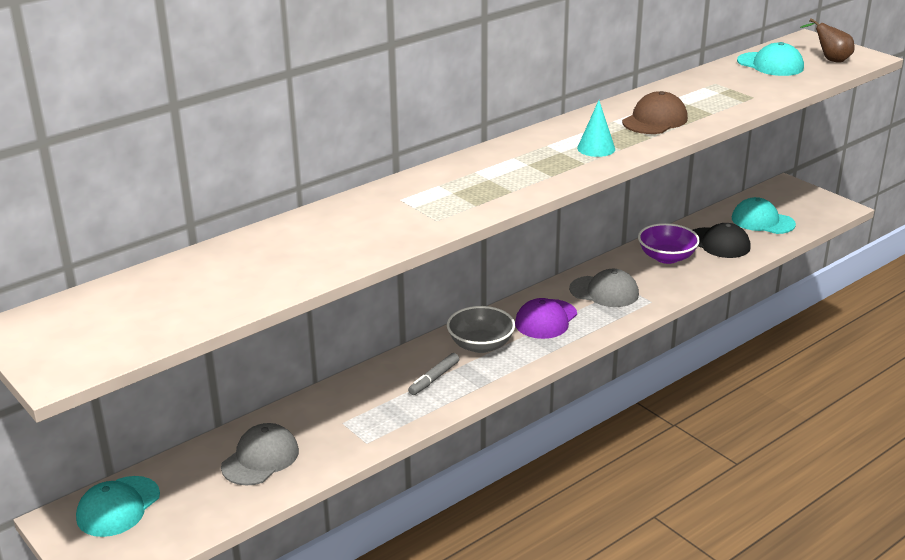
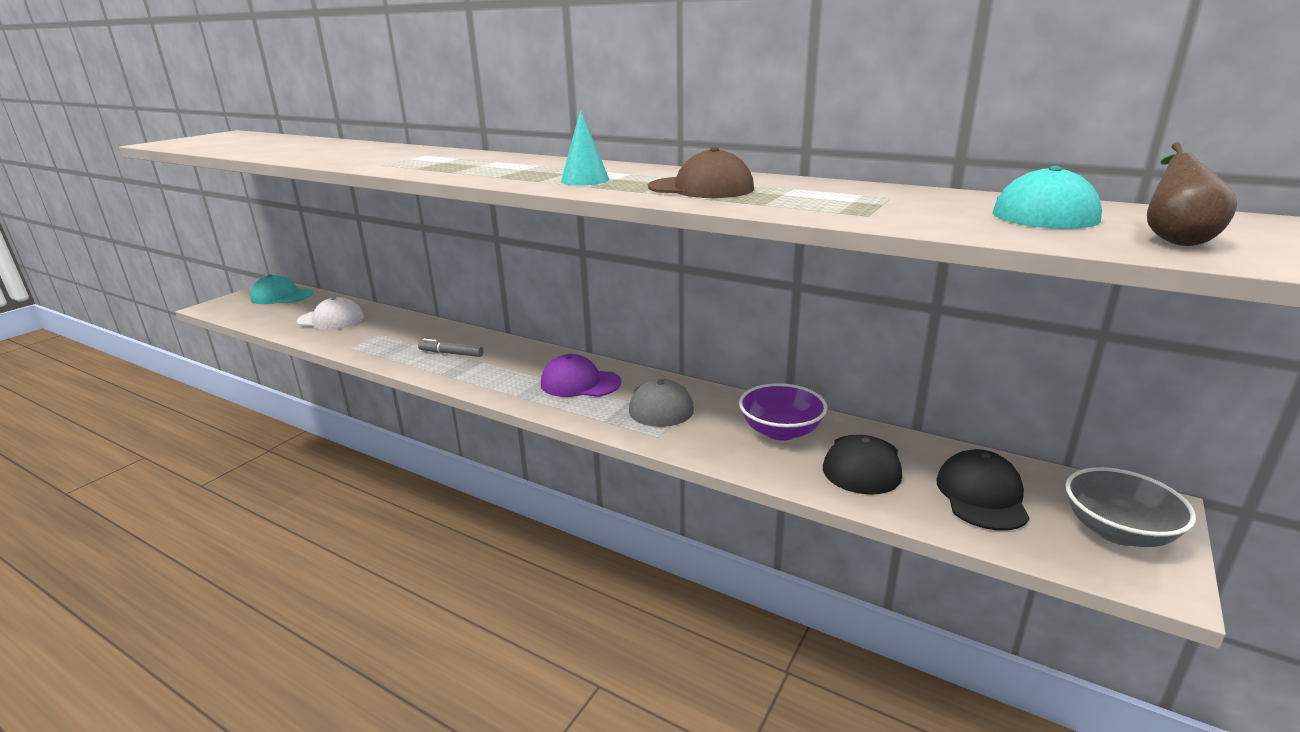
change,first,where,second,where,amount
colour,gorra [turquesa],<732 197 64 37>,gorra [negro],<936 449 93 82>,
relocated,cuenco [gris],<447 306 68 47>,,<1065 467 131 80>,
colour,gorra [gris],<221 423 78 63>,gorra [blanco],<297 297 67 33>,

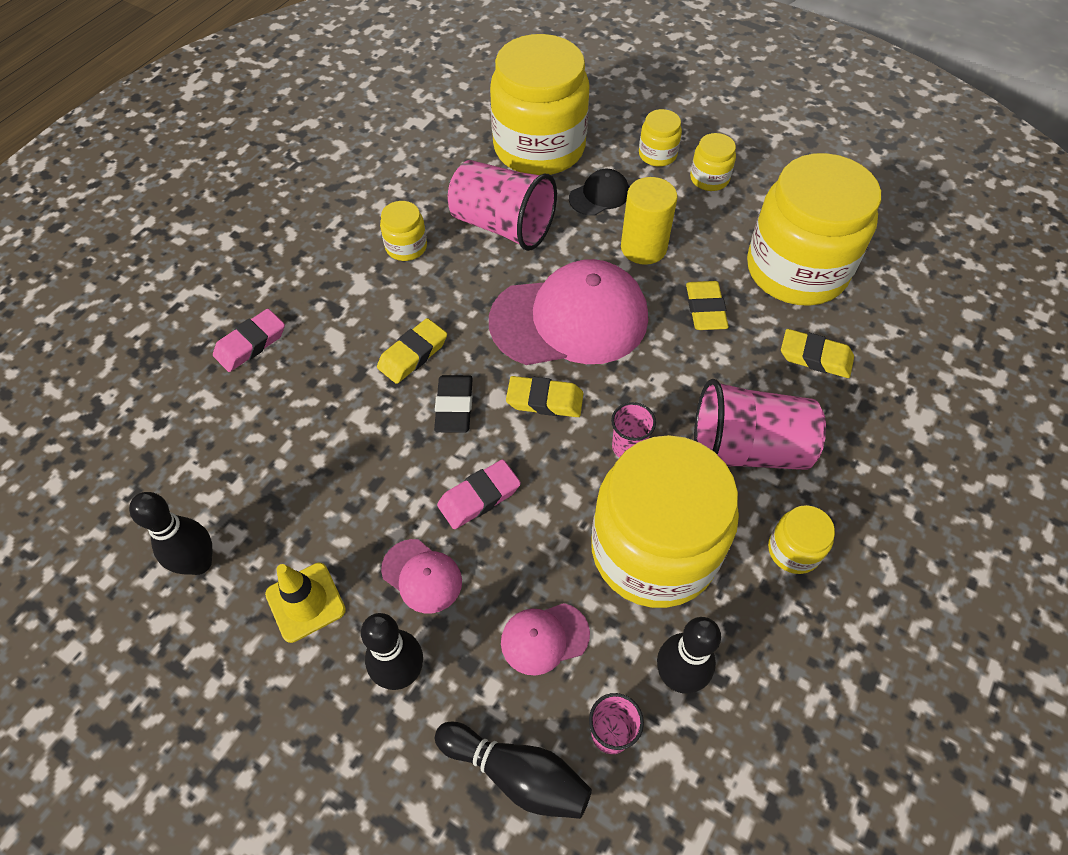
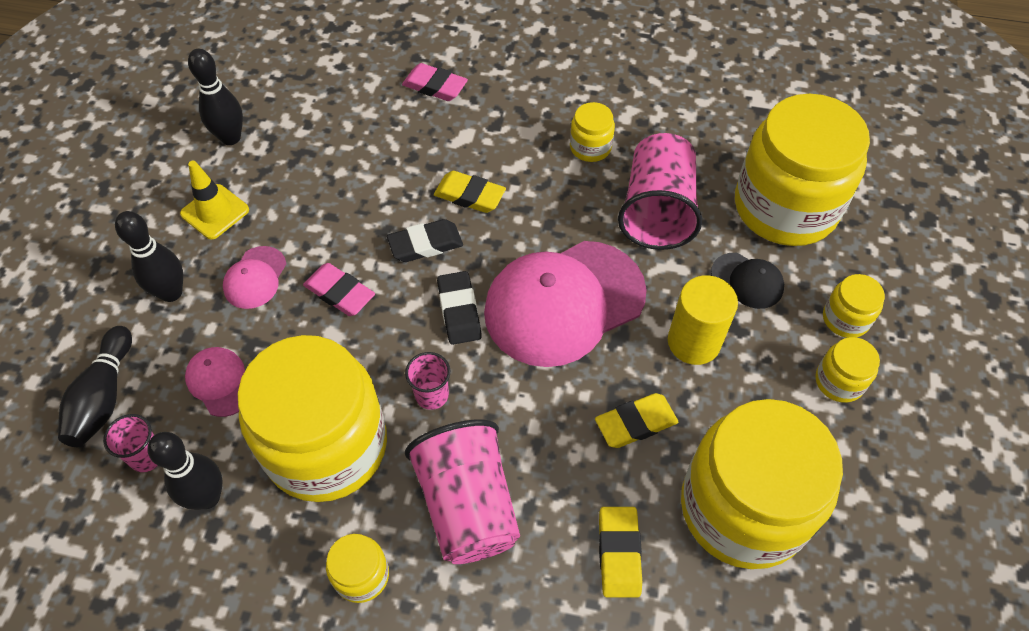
change,first,where,second,where,amount
spun,gorra [rosa],<489 259 159 106>,,<484 241 163 126>,90 degrees clockwise
colour,goma de borrar [amarillo],<506 376 78 41>,goma de borrar [negro],<437 271 45 74>,

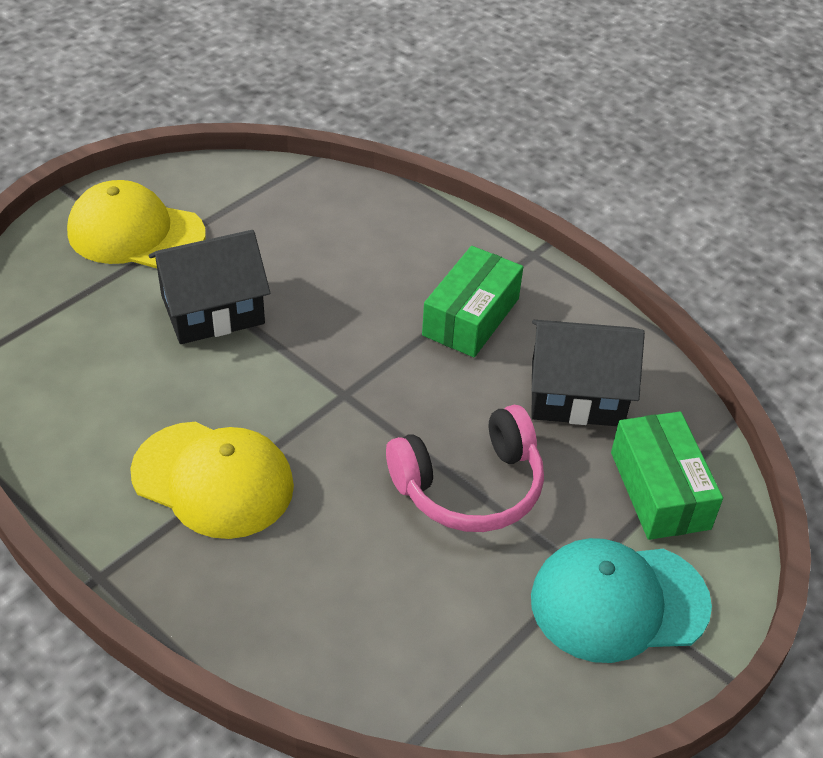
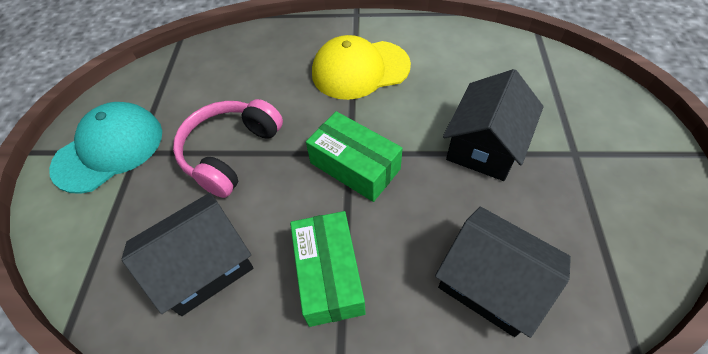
change,first,where,second,where,amount
missing,gorra [amarillo],<67 180 139 88>,,,
relocated,caja [verde],<611 412 112 128>,,<306 111 97 91>,
appeared,,,casa [negro],<435 207 136 131>,

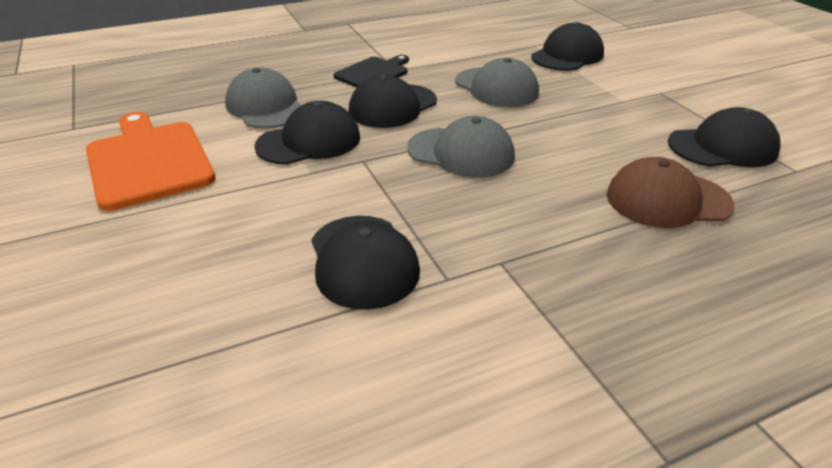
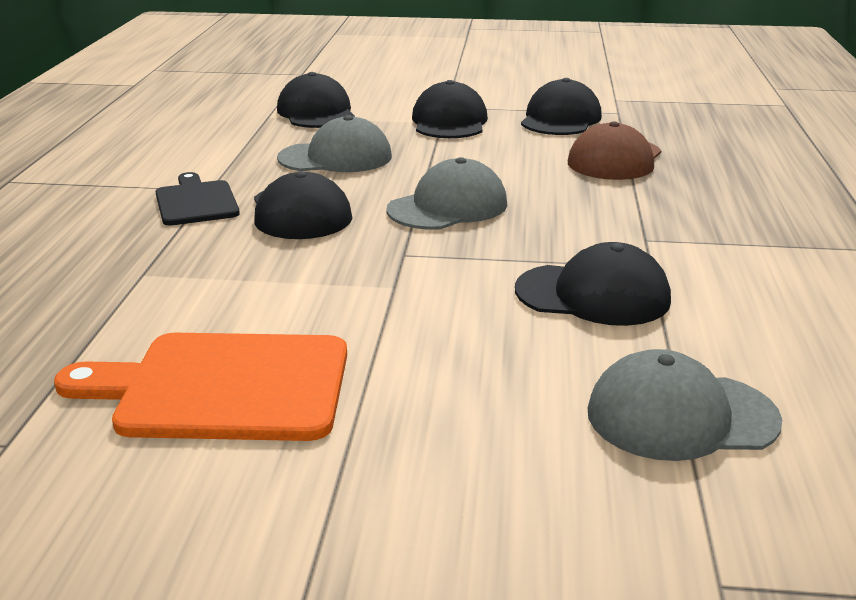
change,first,where,second,where,amount
relocated,gorra [gris],<225 68 77 61>,,<588 349 194 112>,
relocated,gorra [negro],<254 101 106 64>,,<412 80 76 58>,

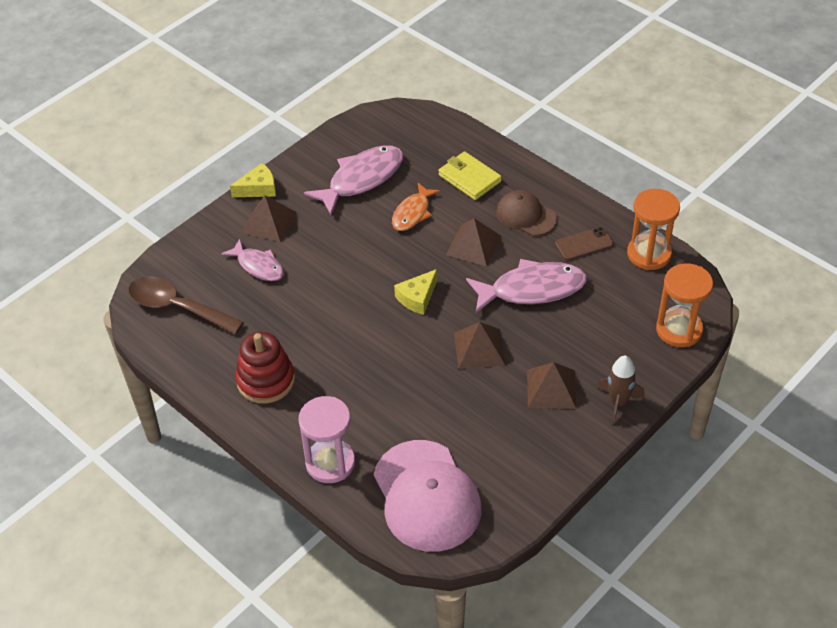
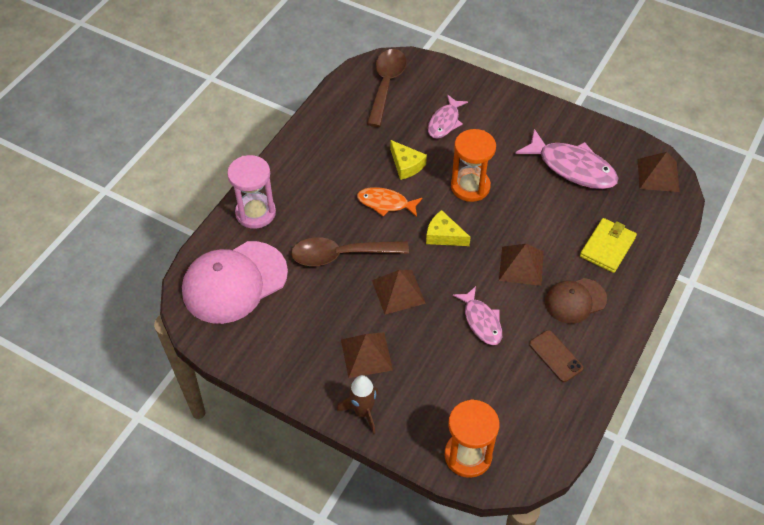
change,first,where,second,where,amount
relocated,queso [amarillo],<230 163 46 34>,,<390 140 37 40>,
relocated,pez [naranja],<392 183 48 48>,,<357 187 65 30>,
relocated,reloj de arena [naranja],<627 189 53 81>,,<451 129 45 73>,
spun,gorra [marrón],<496 190 61 46>,,<545 278 62 46>,135 degrees counterclockwise
relocated,pirámide [marrón],<241 195 56 47>,,<638 152 42 40>,
size,pez [rosa],<466 259 121 54>,,<453 286 49 59>,x0.61
missing,juguete apilable [rojo],<235 332 60 72>,,,
appeared,,,cuchara [marrón],<291 237 118 29>,

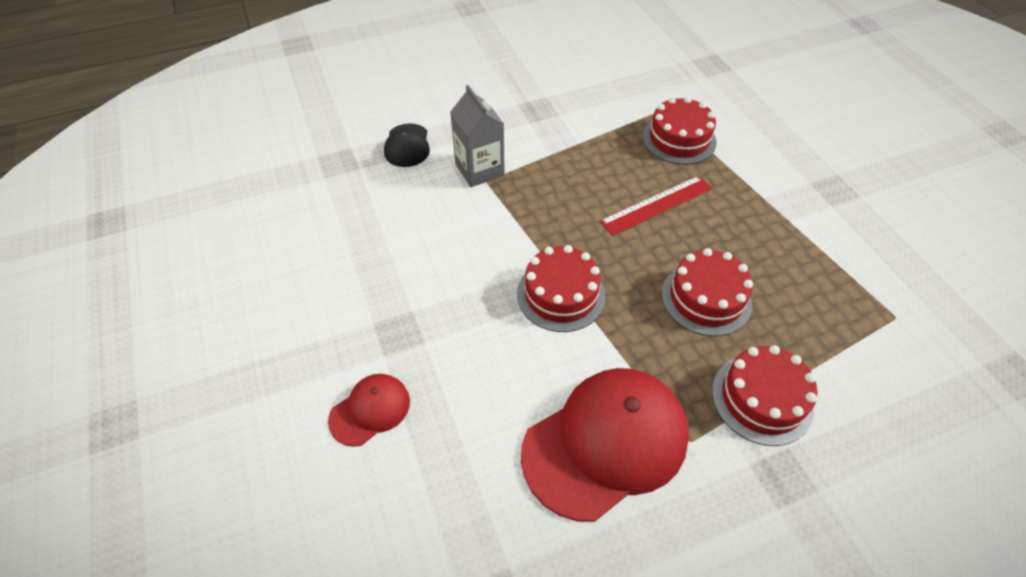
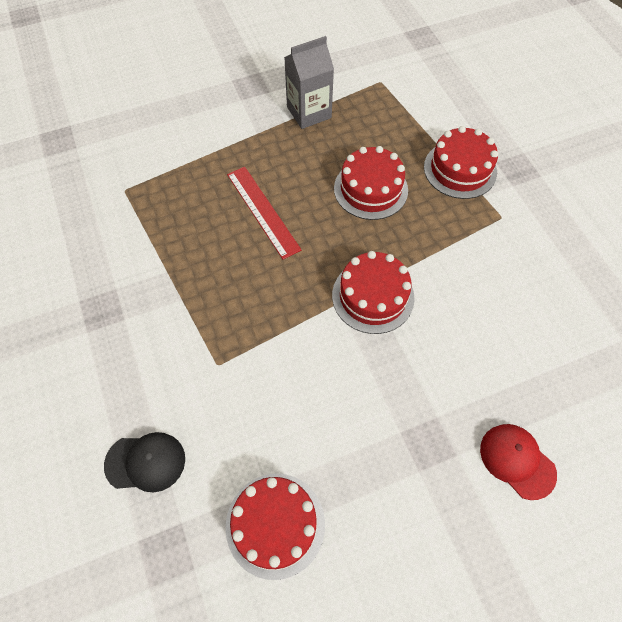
change,first,where,second,where,amount
relocated,cartón de leche [gris],<450 85 55 102>,,<284 36 50 93>,
relocated,tarta [rojo],<643 97 73 68>,,<226 474 99 106>,
missing,gorra [rojo],<521 368 168 154>,,,

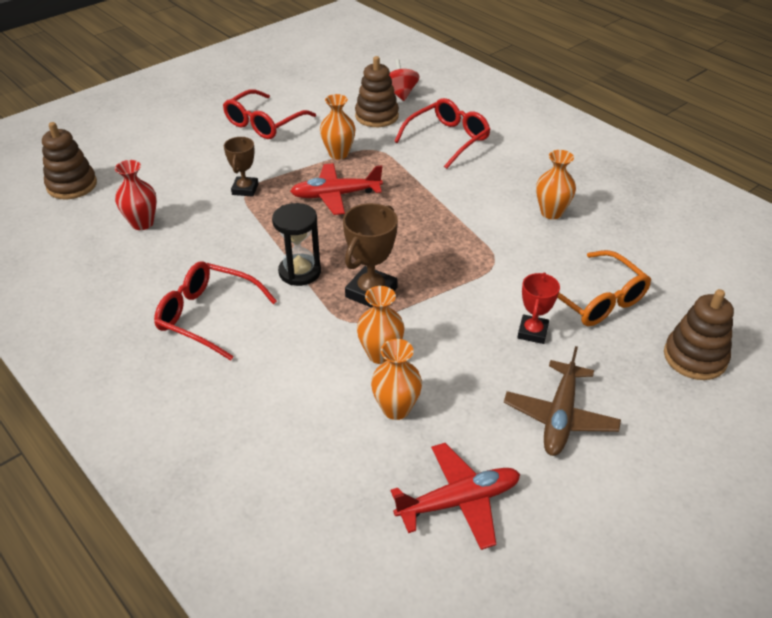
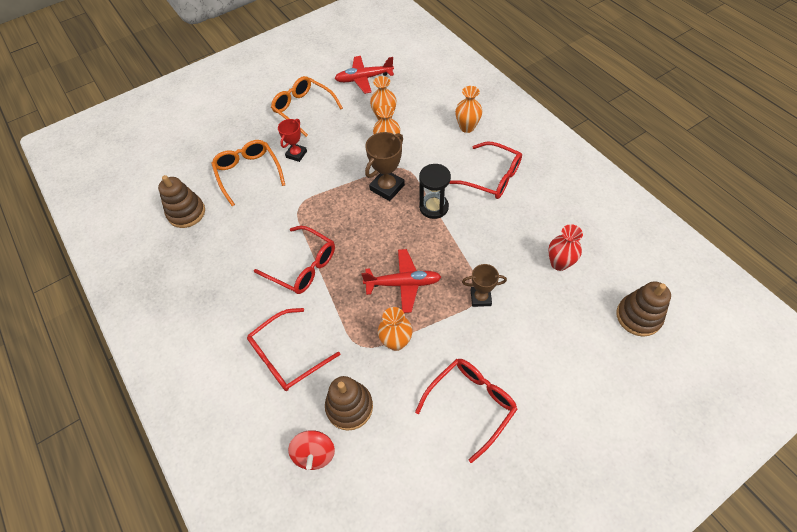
change,first,where,second,where,amount
spun,trofeo [marrón],<224 137 34 60>,,<462 264 45 43>,75 degrees clockwise
relocated,florero [naranja],<536 150 40 69>,,<455 86 28 47>,
relocated,juguete apilable [marrón],<664 289 70 91>,,<158 175 47 53>,
exchanged,avión [marrón],<504 346 117 110>,gafas [naranja],<271 76 72 61>,
appeared,,,gafas [rojo],<254 226 81 68>,

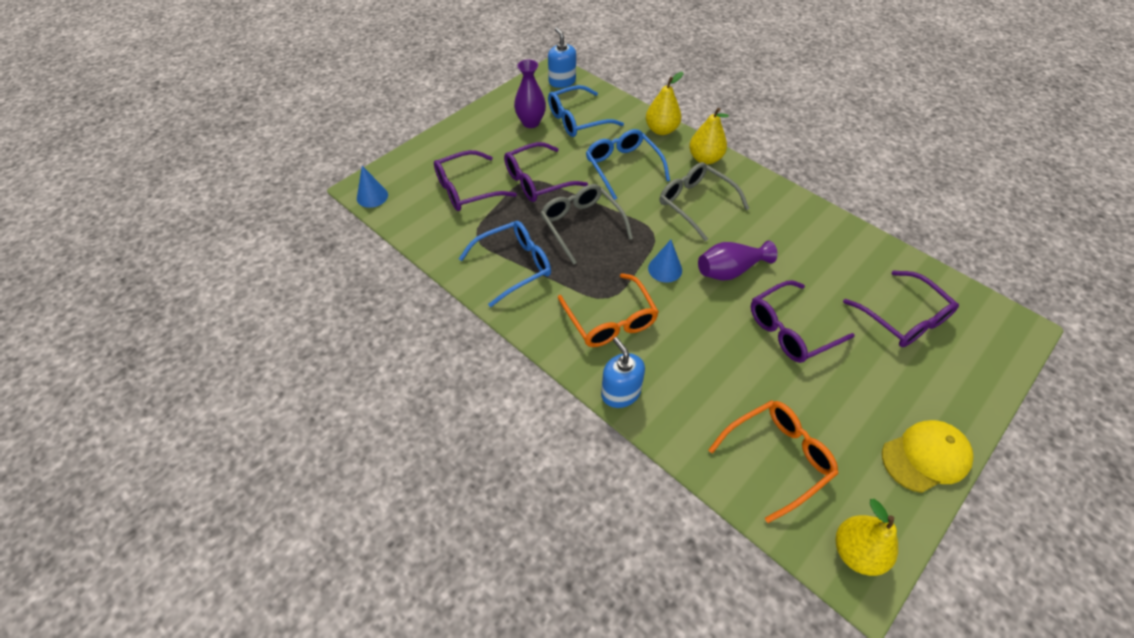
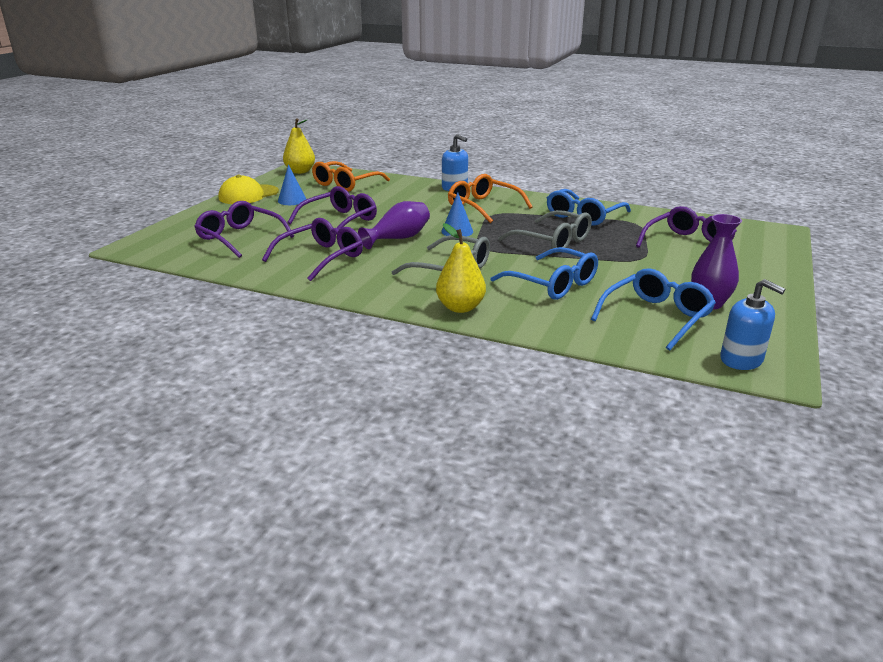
change,first,where,second,where,amount
missing,pera [amarillo],<646 72 37 63>,,,
relocated,gafas [morado],<504 142 84 60>,,<262 218 101 63>,
relocated,cono [azul],<357 166 31 42>,,<278 164 28 41>,

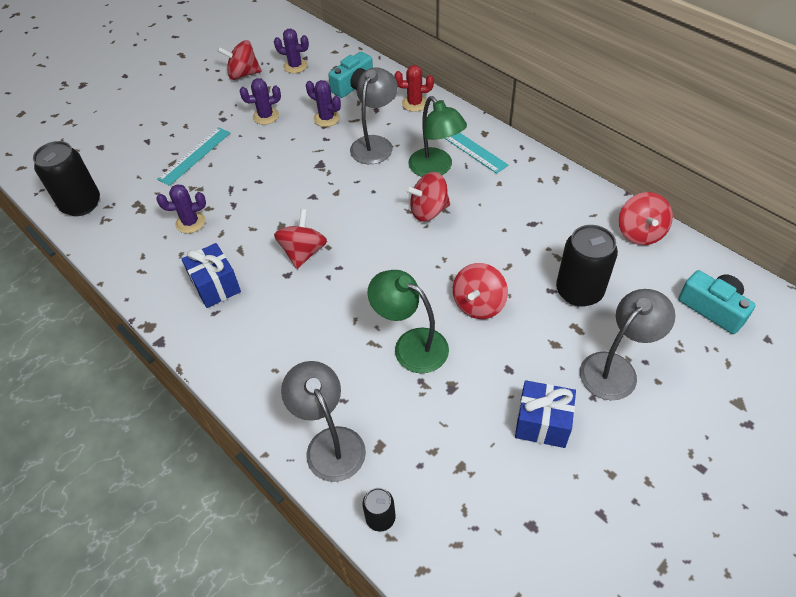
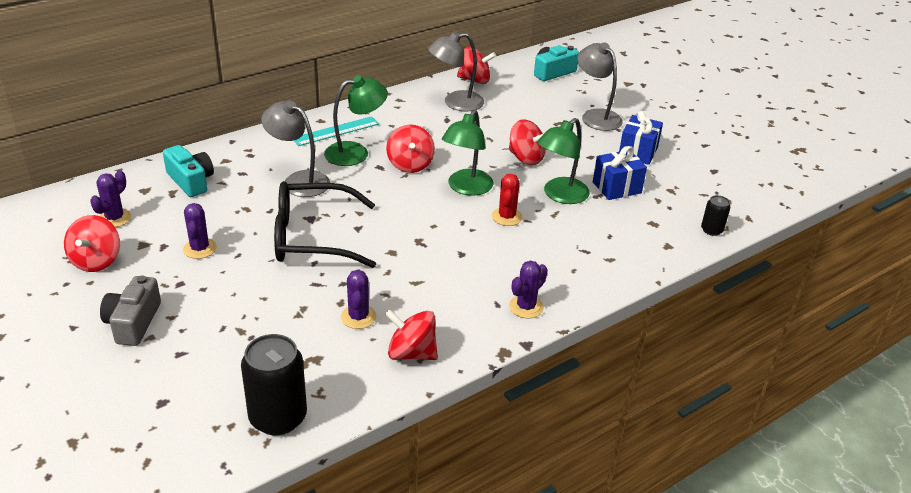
change,first,where,second,where,amount
relocated,cactus [rojo],<395 65 39 47>,,<492 174 30 52>,
relocated,cactus [morado],<306 80 35 47>,,<509 260 39 59>,
missing,regla [turquesa],<157 127 73 59>,,,
relocated,peonza [rojo],<274 209 53 60>,,<385 309 53 51>,
missing,lata [negro],<556 225 62 82>,,,
relocated,regalo [azul],<181 243 60 65>,,<593 146 54 54>,
relocated,lámpara [gris],<281 361 85 121>,,<428 32 56 80>,
appeared,,,lámpara [verde],<442 110 51 86>,
appeared,,,gafas [negro],<274 181 102 87>,
appeared,,,cámara [gris],<100 275 61 71>,

